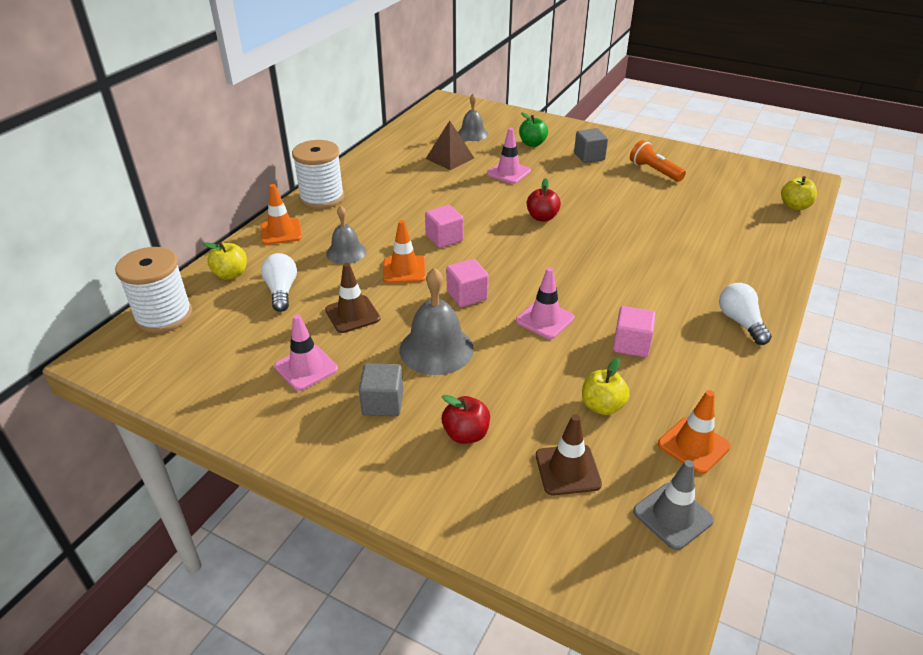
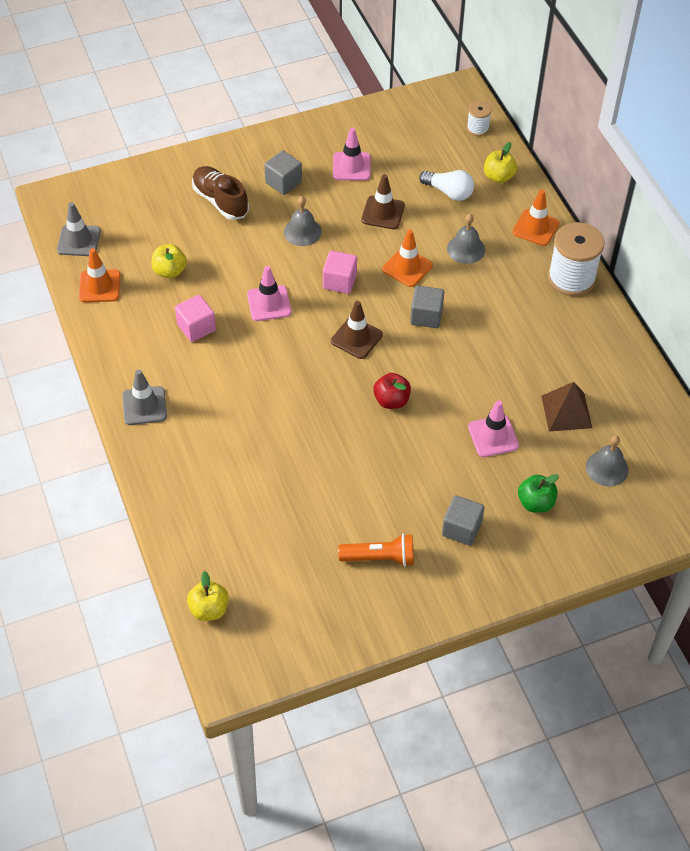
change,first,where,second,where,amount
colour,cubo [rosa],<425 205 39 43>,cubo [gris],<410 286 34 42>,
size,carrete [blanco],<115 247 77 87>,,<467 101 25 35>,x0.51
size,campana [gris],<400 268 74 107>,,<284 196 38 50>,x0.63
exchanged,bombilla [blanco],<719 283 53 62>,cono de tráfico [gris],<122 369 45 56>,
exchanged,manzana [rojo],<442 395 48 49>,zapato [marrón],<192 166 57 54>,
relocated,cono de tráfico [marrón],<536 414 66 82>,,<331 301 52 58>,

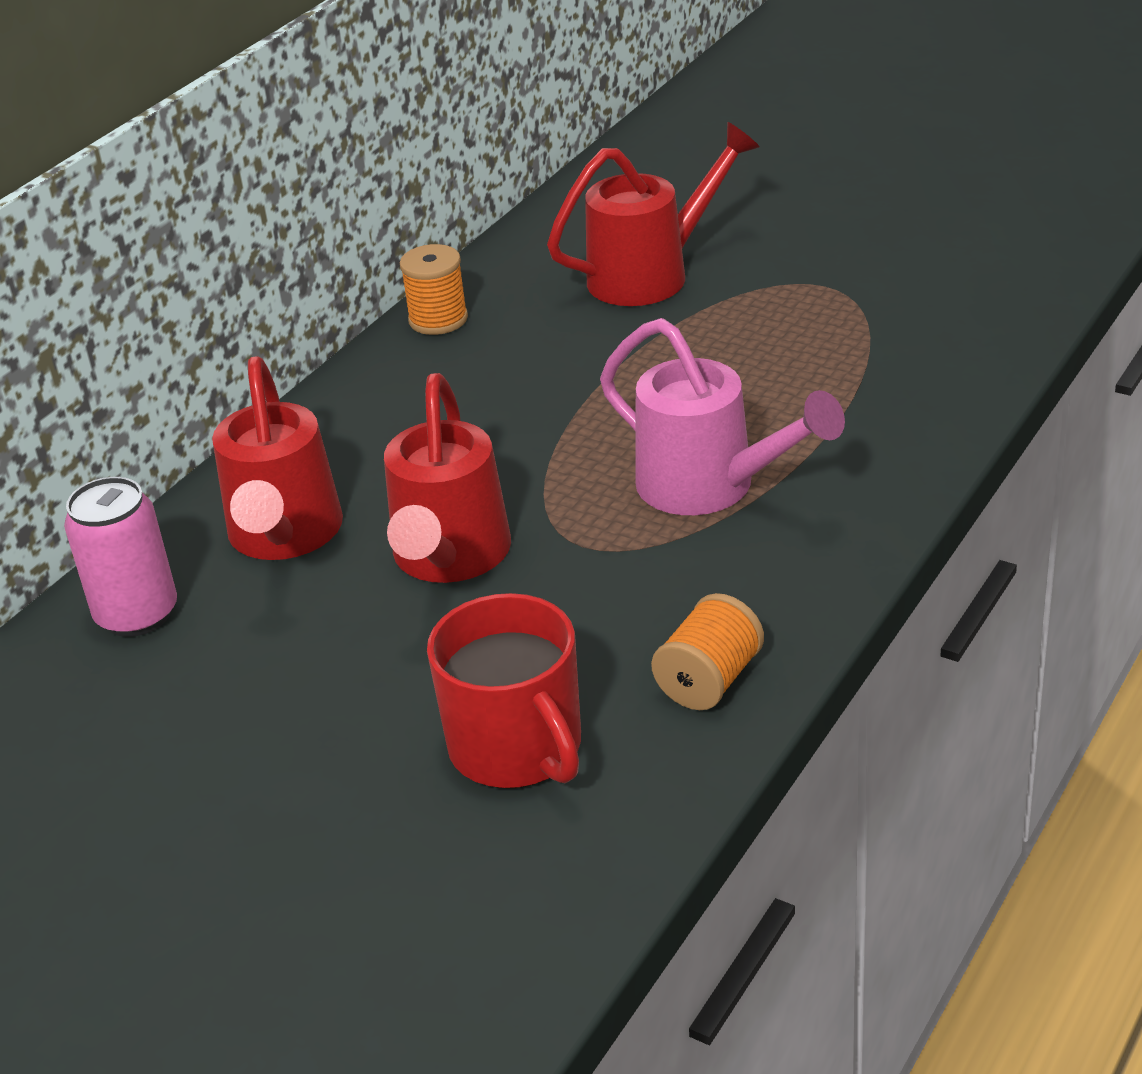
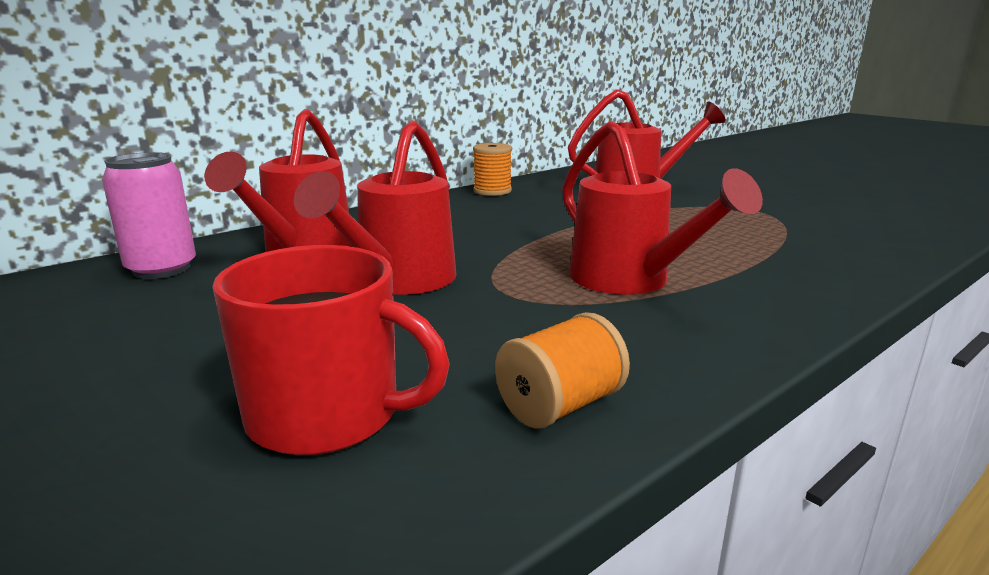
change,first,where,second,where,amount
colour,regadera [rosa],<600 318 245 197>,regadera [rojo],<562 121 201 173>,
spun,taza [rojo],<427 593 154 195>,,<213 245 237 211>,60 degrees counterclockwise

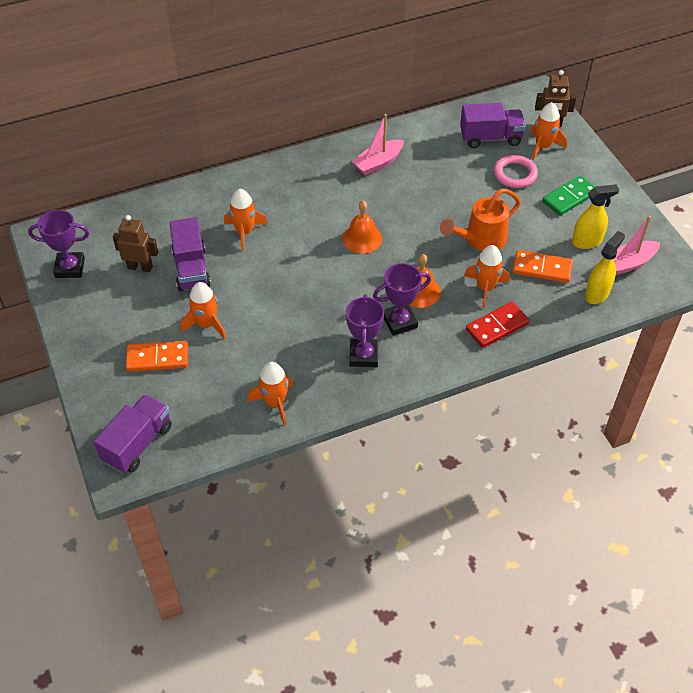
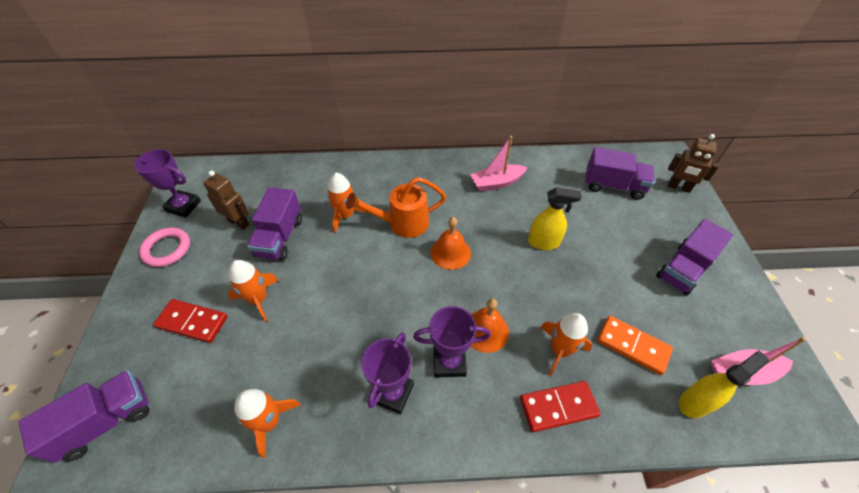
change,first,where,second,where,amount
missing,cohete [naranja],<530 102 37 59>,,,
relocated,anillo [rosa],<494 155 44 33>,,<139 228 51 39>,
exchanged,ficha de dominó [verde],<542 175 53 41>,camión [morado],<656 219 77 76>,
relocated,pulverizador [amarillo],<572 184 47 65>,,<528 187 54 63>,
relocated,regadera [naranja],<440 189 81 62>,,<346 177 100 61>,
colour,ficha de dominó [naranja],<126 341 62 31>,ficha de dominó [rojo],<153 299 75 44>,

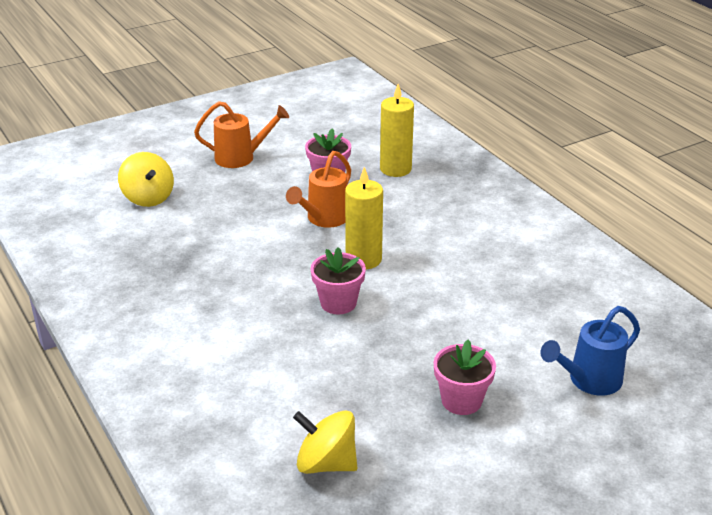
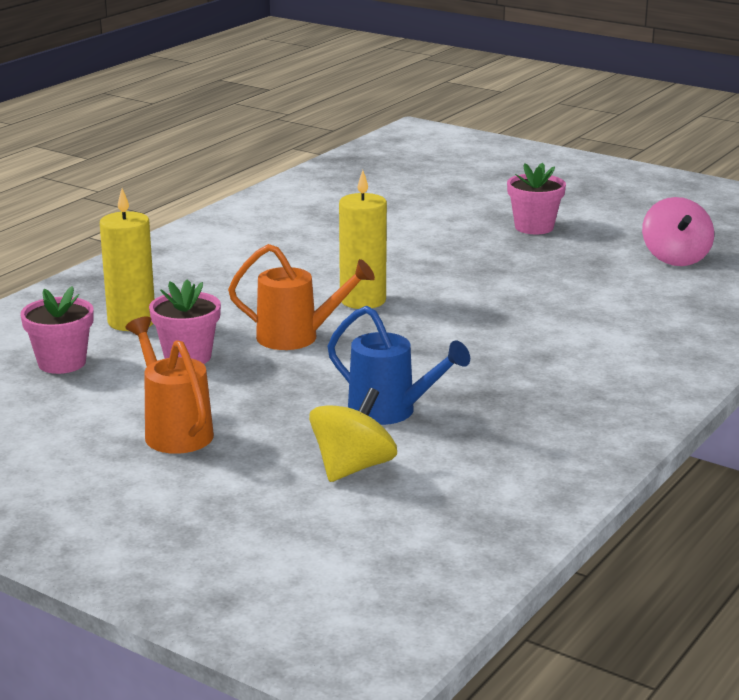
change,first,where,second,where,amount
relocated,maceta [rosa],<311 247 55 68>,,<20 286 74 88>,
relocated,regadera [azul],<541 306 99 90>,,<327 306 143 119>,
colour,peonza [amarillo],<293 410 64 64>,peonza [rosa],<642 197 72 69>,

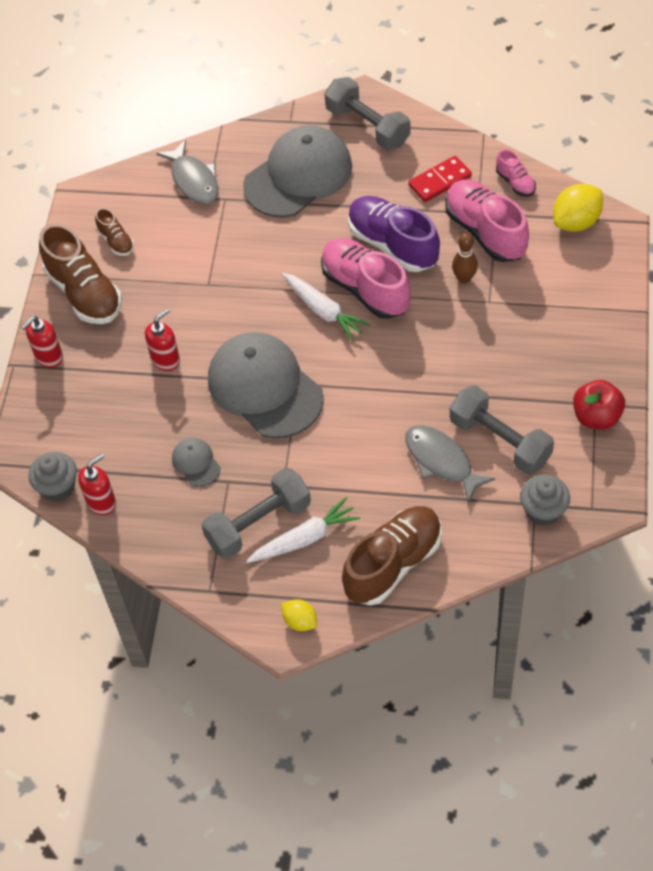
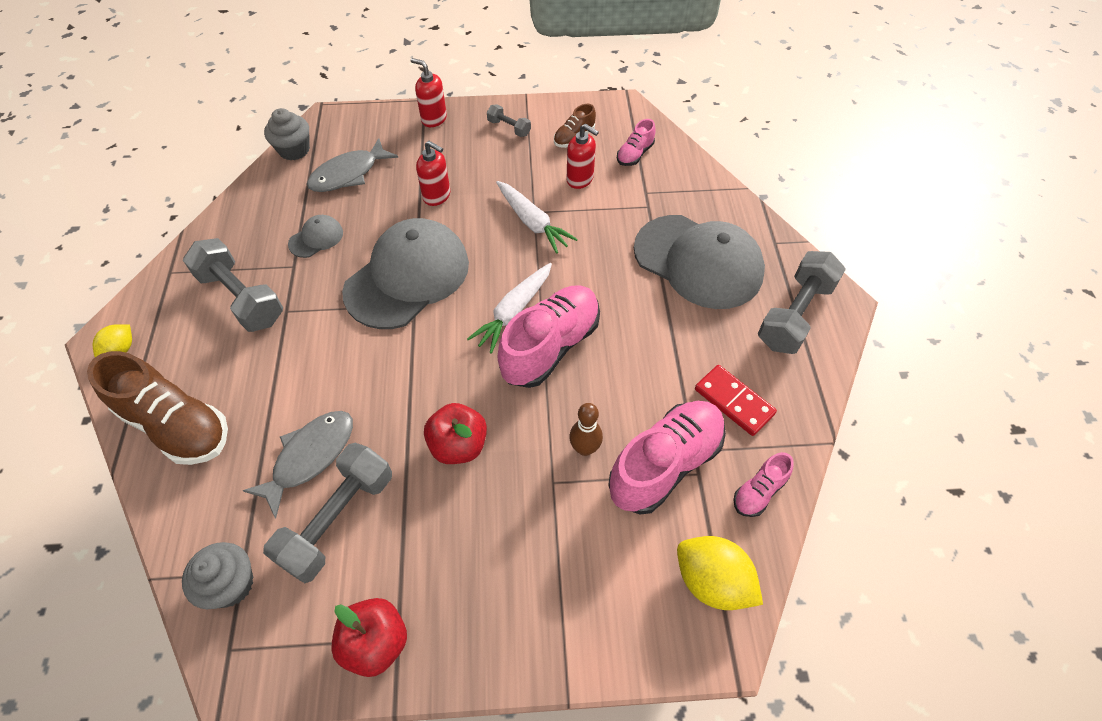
change,first,where,second,where,amount
relocated,pez [gris],<156 140 63 65>,,<307 138 91 54>,
missing,zapato [morado],<348 196 92 76>,,,
exchanged,zapato [marrón],<39 224 83 100>,mancuerna [gris],<487 104 44 33>,
relocated,dispensador de jabón [rojo],<78 453 38 62>,,<567 124 32 65>,
relocated,zanahoria [blanco],<247 497 113 66>,,<496 181 82 73>,
appeared,,,zapato [rosa],<617 119 38 47>,
appeared,,,manzana [rojo],<424 403 63 61>,

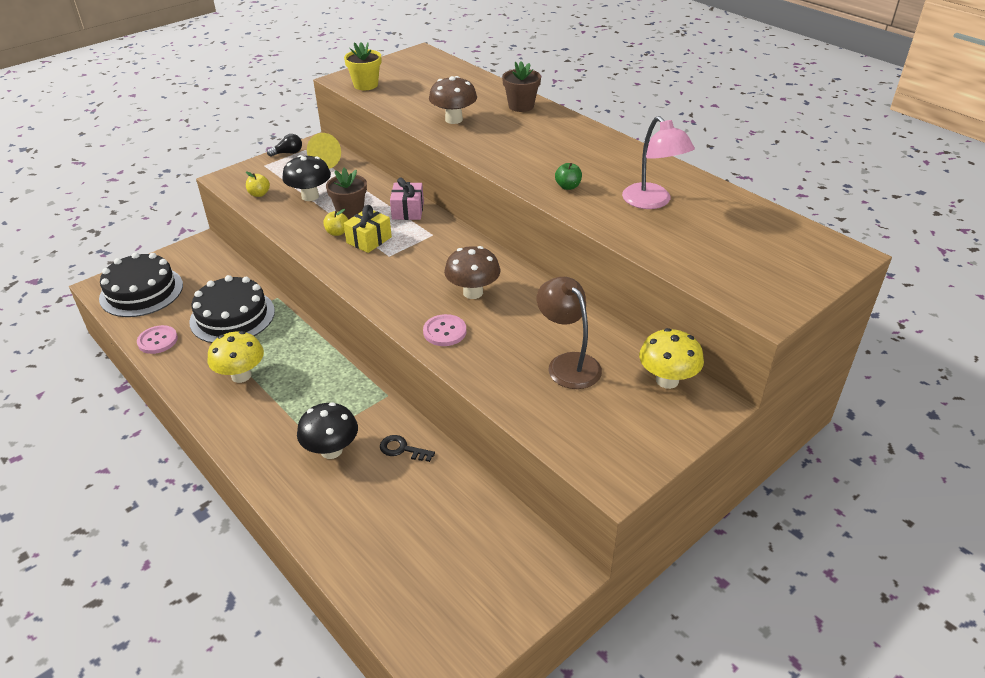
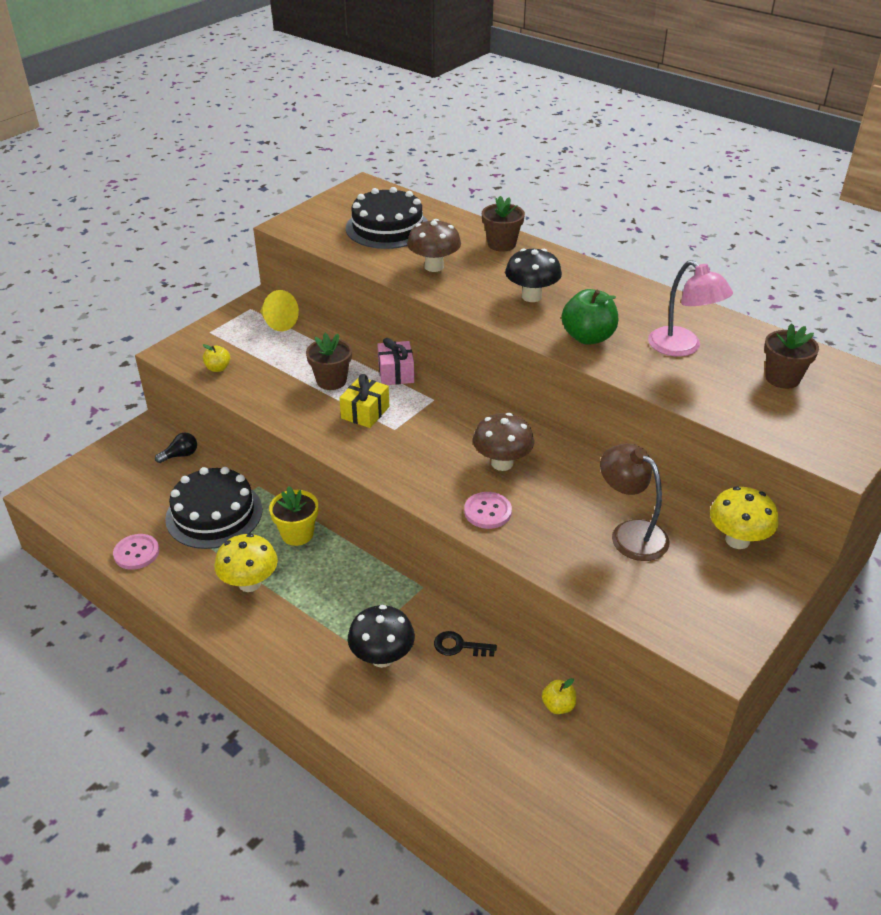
change,first,where,second,where,amount
relocated,maceta [amarillo],<344 42 37 48>,,<269 486 49 60>,
relocated,bombilla [negro],<267 134 35 22>,,<155 433 42 30>,
relocated,seta [negro],<282 155 49 46>,,<505 248 57 54>,
size,manzana [verde],<555 163 27 27>,,<562 289 56 56>,x1.90
relocated,manzana [amarillo],<323 209 25 27>,,<542 678 34 36>,
relocated,tarta [negro],<99 252 84 65>,,<346 187 82 62>,
appeared,,,maceta [marrón],<764 323 55 66>,

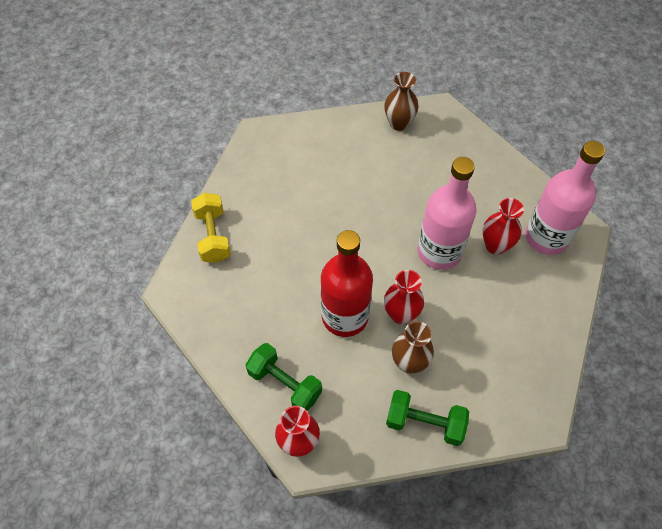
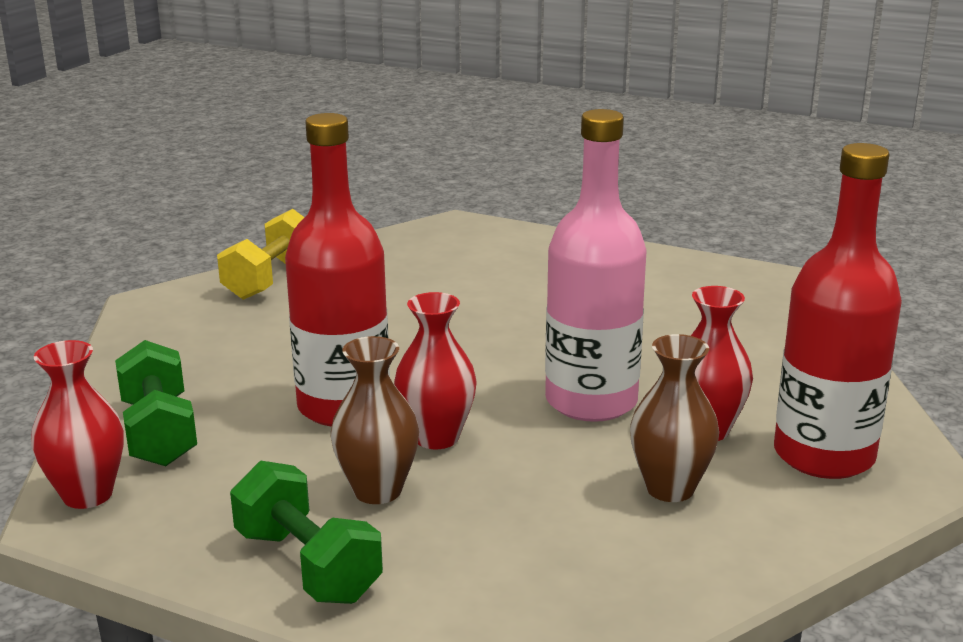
change,first,where,second,where,amount
relocated,florero [marrón],<384 72 34 59>,,<630 334 89 168>,
colour,botella [rosa],<525 141 80 114>,botella [rojo],<774 143 128 336>,

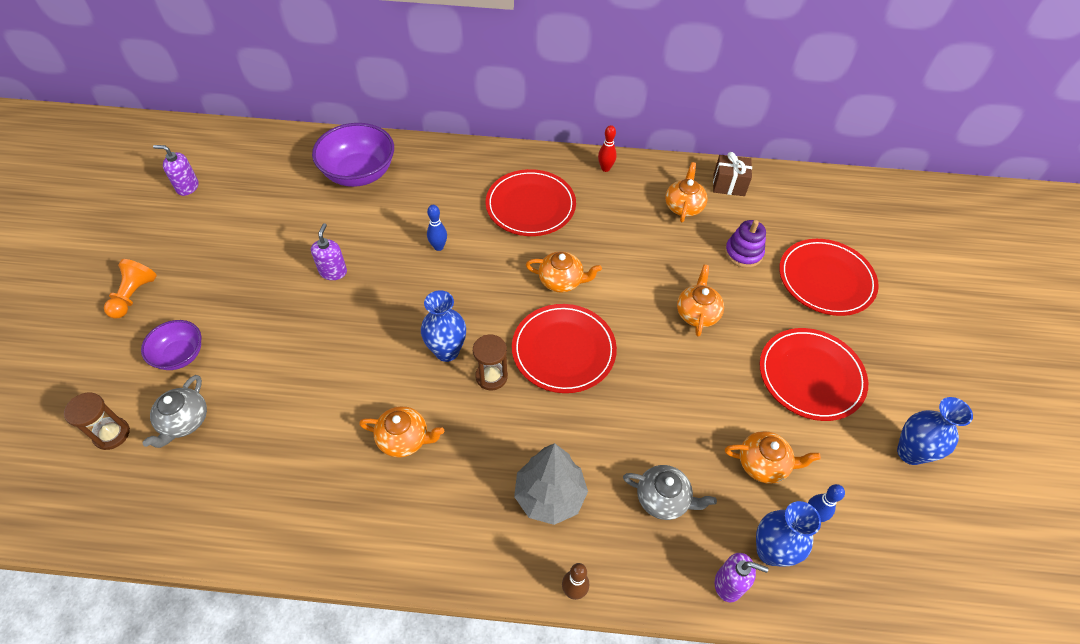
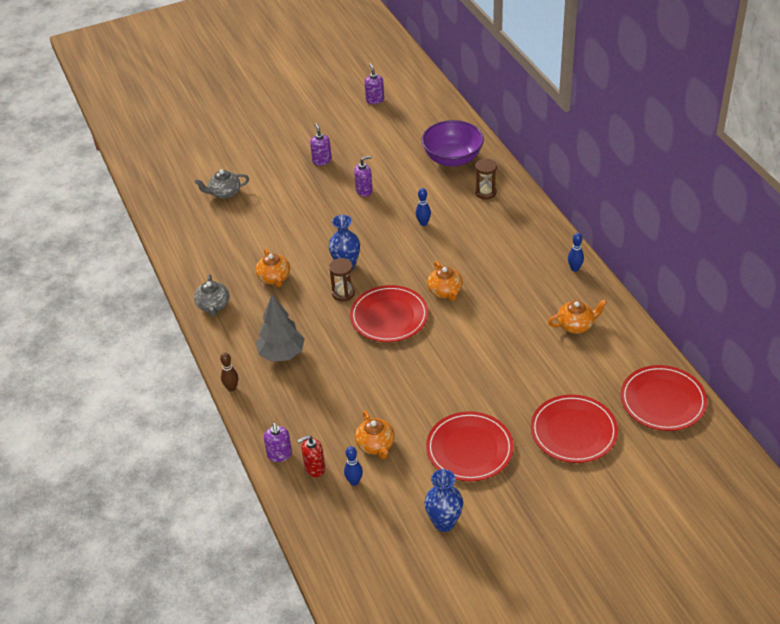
change,first,where,second,where,amount
colour,bolo [rojo],<598 125 19 47>,bolo [azul],<568 233 16 39>,
missing,regalo [marrón],<713 152 39 44>,,,
relocated,plato [rojo],<486 169 90 67>,,<621 365 86 66>,
missing,juguete apilable [morado],<725 220 41 48>,,,
missing,peón [naranja],<104 259 53 60>,,,
missing,tetera [naranja],<677 265 47 72>,,,
missing,cuenco [morado],<141 320 60 50>,,,
relocated,reloj de arena [marrón],<64 393 66 57>,,<475 158 22 42>,
relocated,tetera [gris],<623 465 94 55>,,<194 274 35 42>,
exchanged,florero [azul],<756 501 65 65>,dispensador de jabón [rojo],<298 435 27 42>,
appeared,,,dispensador de jabón [morado],<310 123 22 43>,

